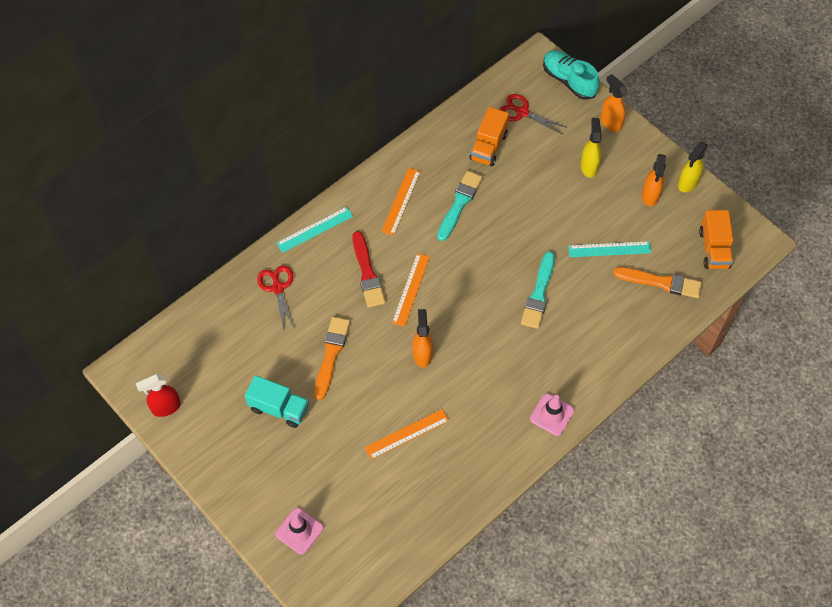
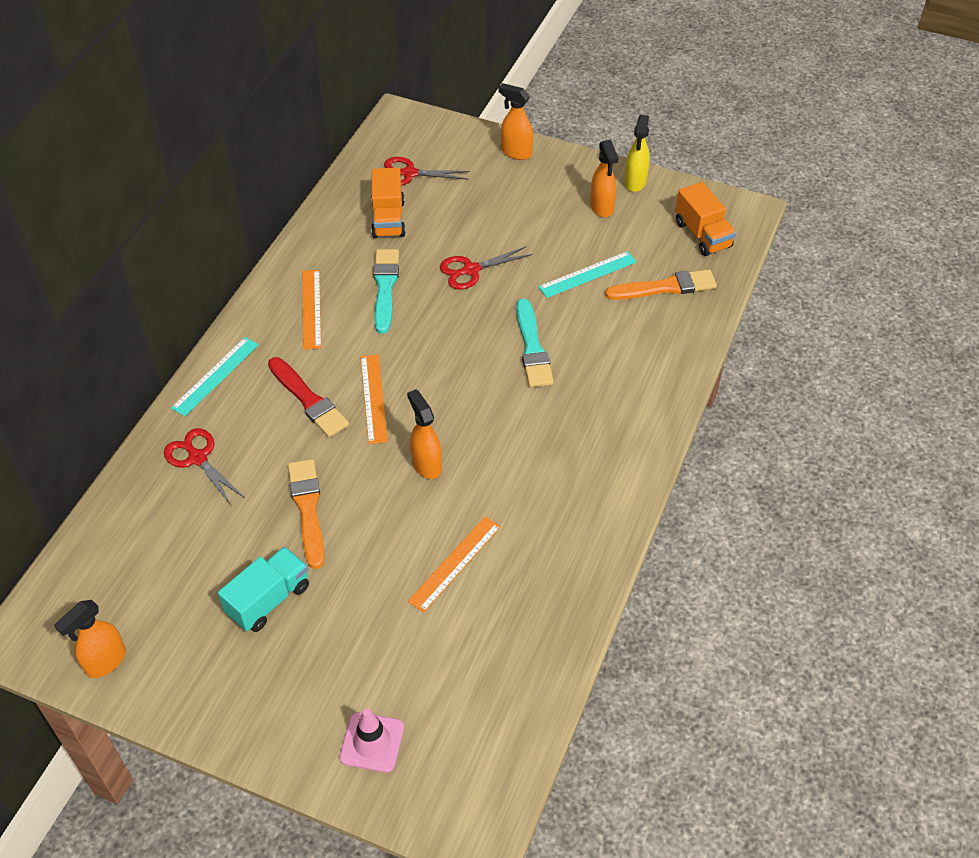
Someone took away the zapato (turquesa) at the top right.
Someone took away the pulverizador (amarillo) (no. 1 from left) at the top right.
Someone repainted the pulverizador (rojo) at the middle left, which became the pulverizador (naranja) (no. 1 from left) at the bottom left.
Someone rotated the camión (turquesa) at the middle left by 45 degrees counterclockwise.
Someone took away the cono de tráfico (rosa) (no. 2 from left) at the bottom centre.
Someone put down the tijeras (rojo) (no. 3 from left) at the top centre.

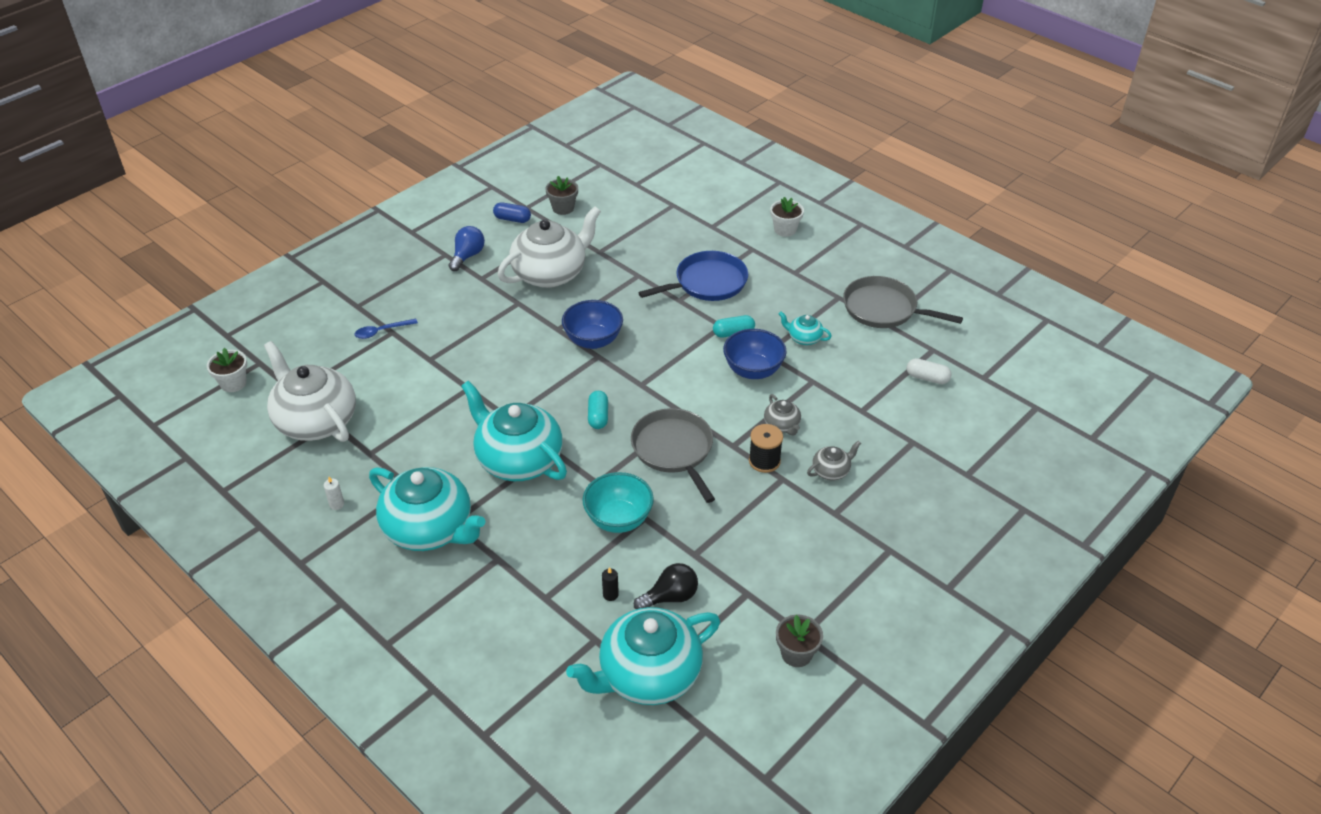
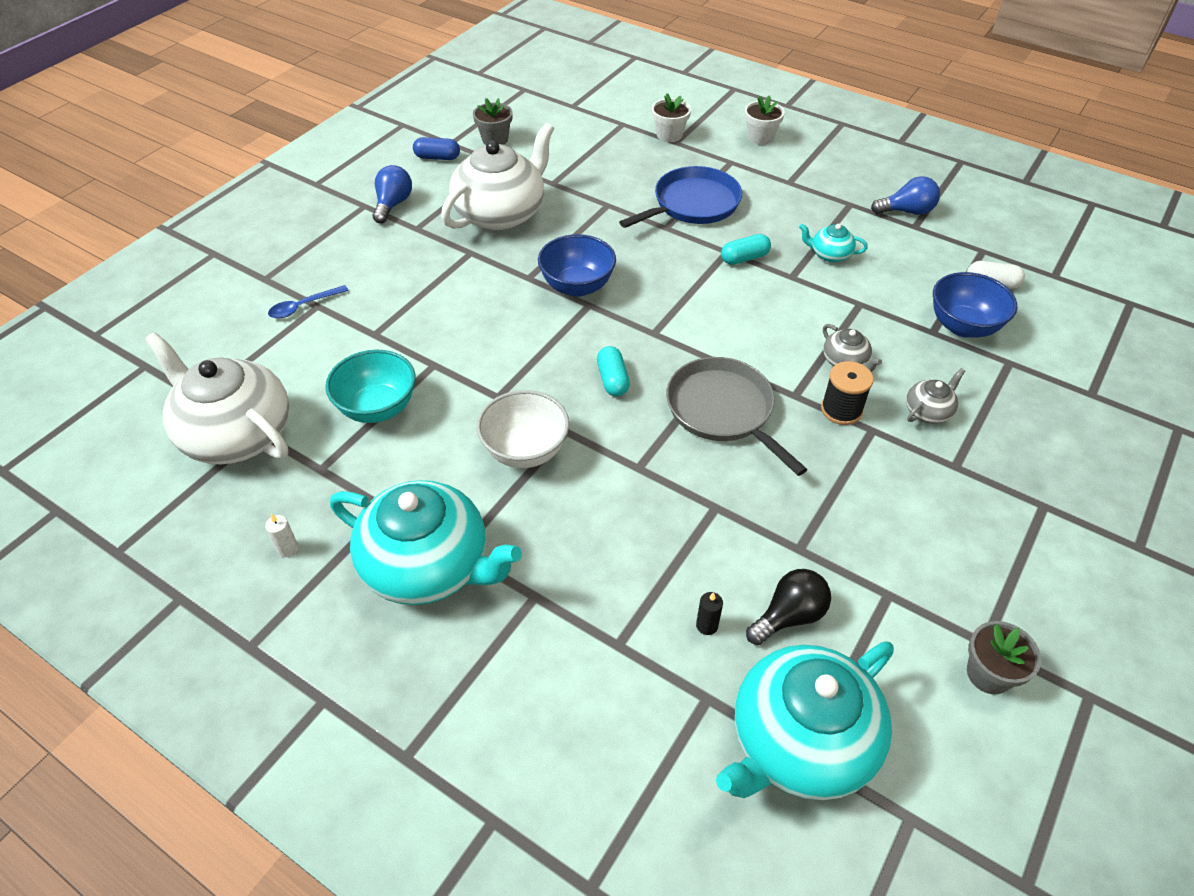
Someone swapped the sartén (gris) (no. 2 from left) at the middle right for the bombilla (azul) (no. 2 from left) at the top right.
Someone carried the cuenco (azul) (no. 2 from left) from the centre to the middle right.
Someone carried the maceta (blanco) (no. 1 from left) from the middle left to the top centre.
Someone swapped the tetera (turquesa) (no. 2 from left) at the centre for the cuenco (blanco) at the centre.
Someone carried the cuenco (turquesa) from the centre to the middle left.

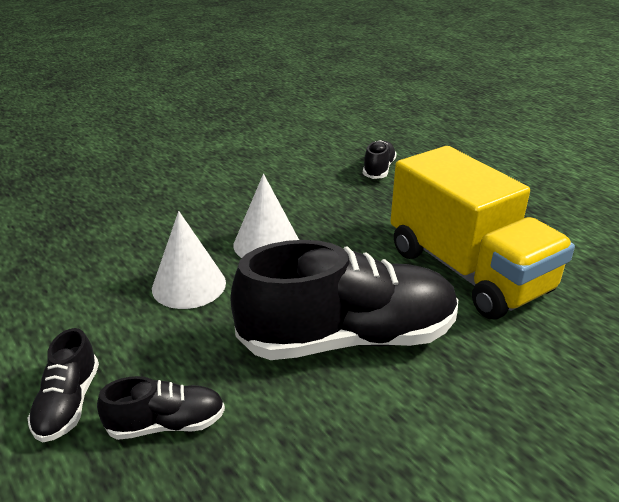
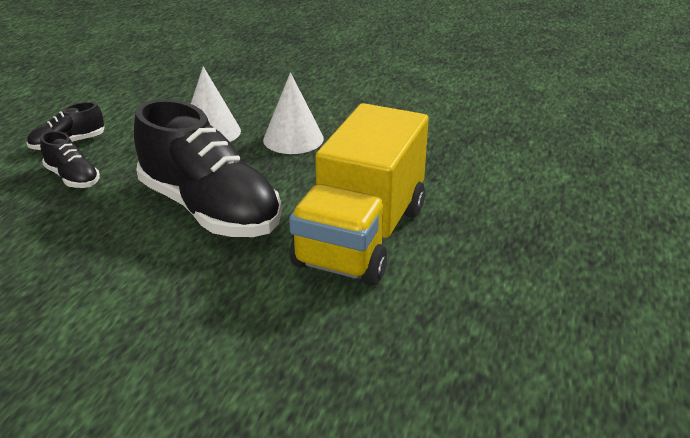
Someone took away the zapato (negro) (no. 4 from left) at the top centre.

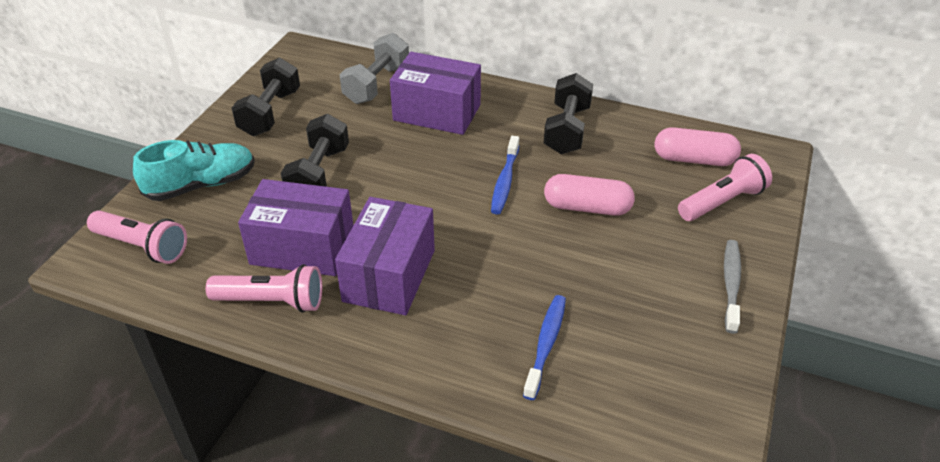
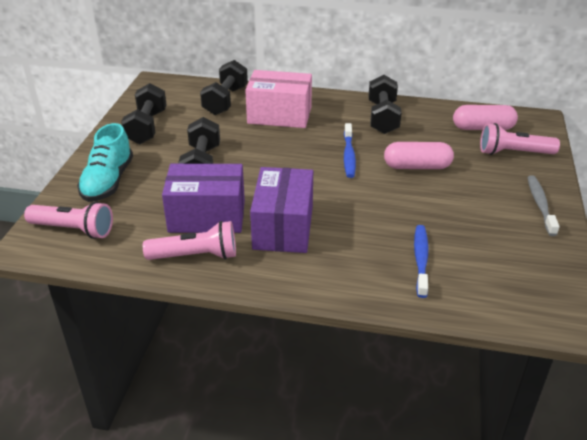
Someone repainted the mancuerna (gris) at the top centre, which became the mancuerna (negro) (no. 3 from left) at the top centre.
Someone repainted the caja (morado) (no. 3 from left) at the top centre, which became the caja (rosa) at the top centre.
Someone rotated the zapato (turquesa) at the middle left by 135 degrees clockwise.
Someone rotated the lámpara de mano (rosa) (no. 3 from left) at the middle right by 135 degrees counterclockwise.

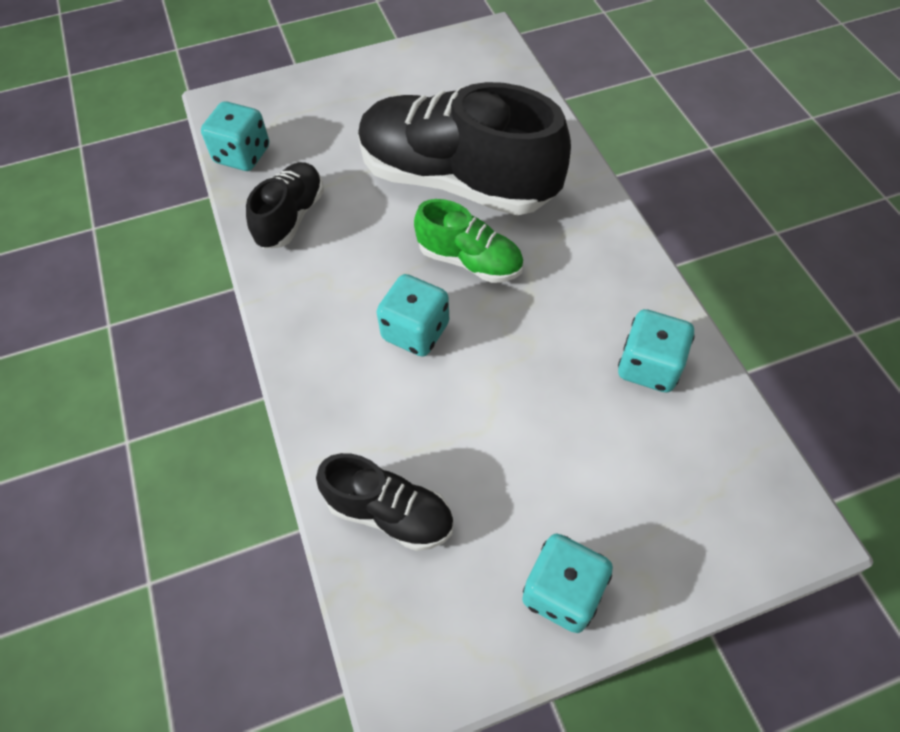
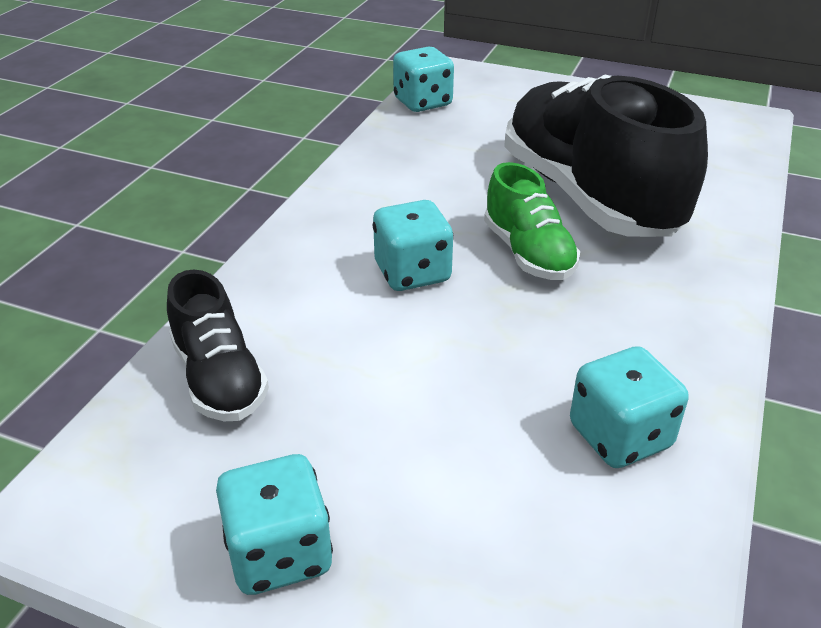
Someone took away the zapato (negro) (no. 1 from left) at the top left.

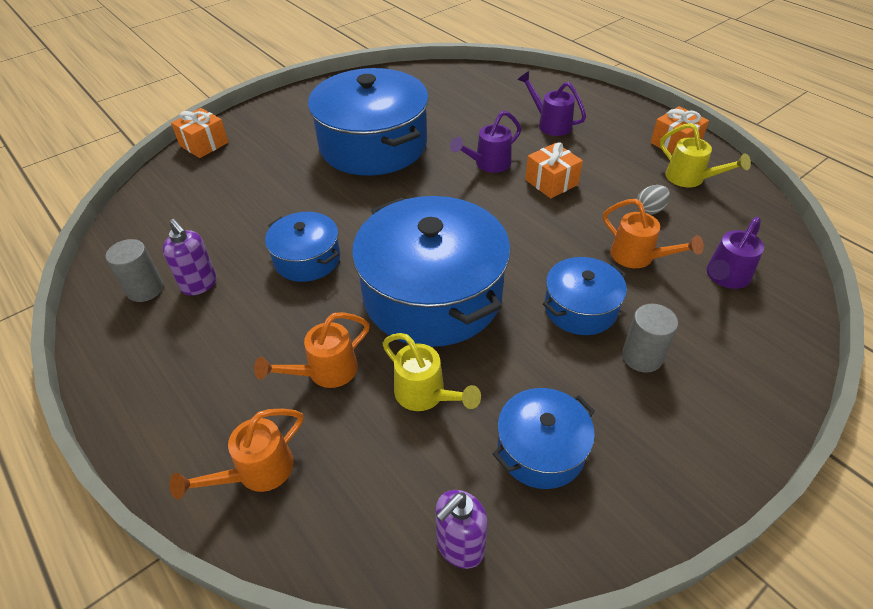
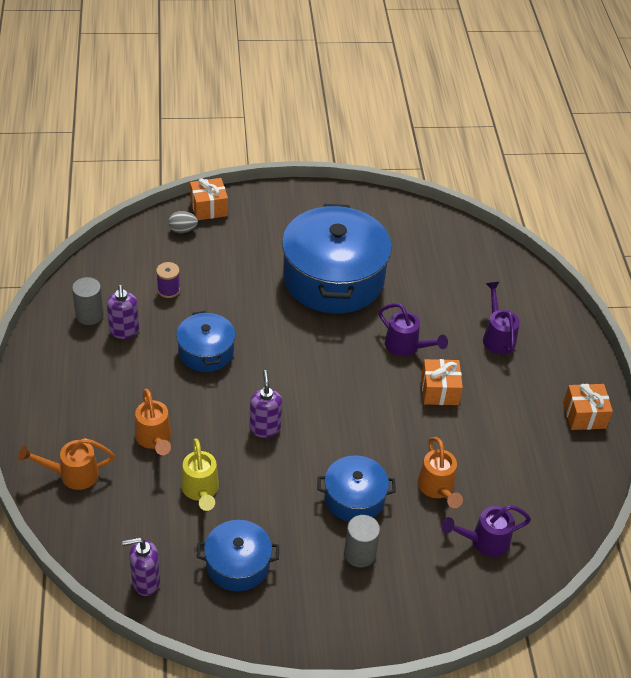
Someone rotated the regadera (morado) (no. 1 from left) at the top centre by 135 degrees counterclockwise.
Someone took away the regadera (amarillo) (no. 2 from left) at the top right.
Someone carried the huevo (gris) from the top right to the top left.
Someone swapped the olla (azul) (no. 3 from left) at the centre for the dispensador de jabón (morado) (no. 3 from left) at the centre.
Someone rotated the regadera (naranja) (no. 2 from left) at the centre by 105 degrees counterclockwise.
Someone put down the carrete (morado) at the middle left.

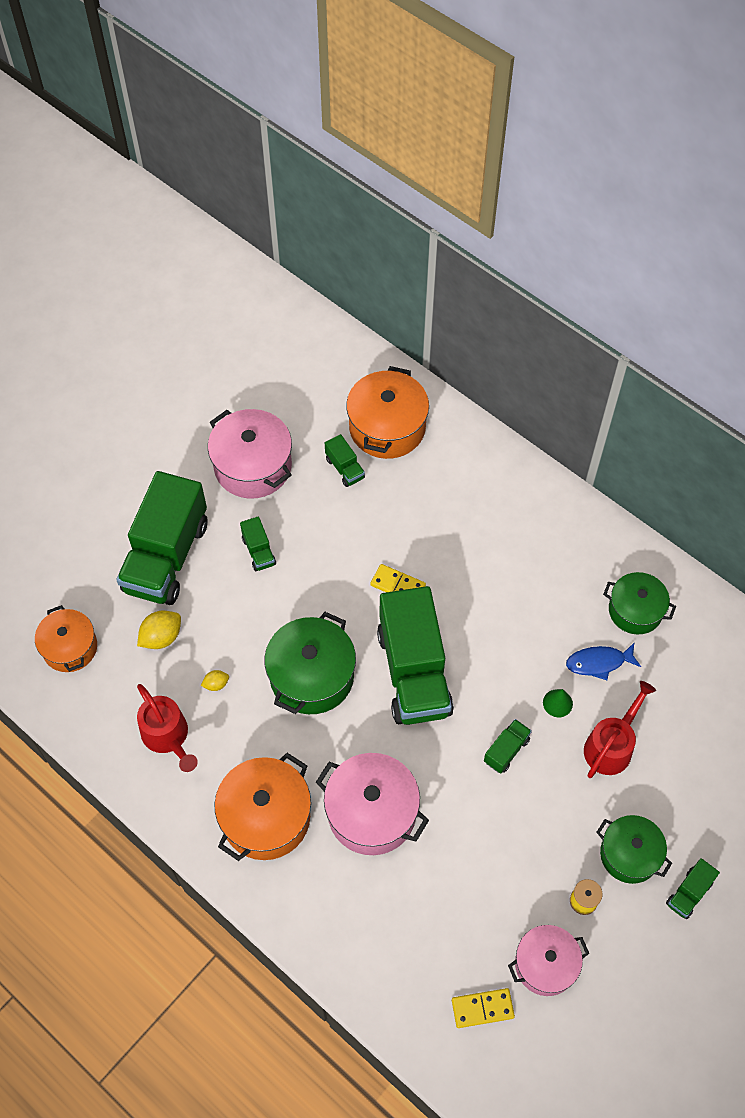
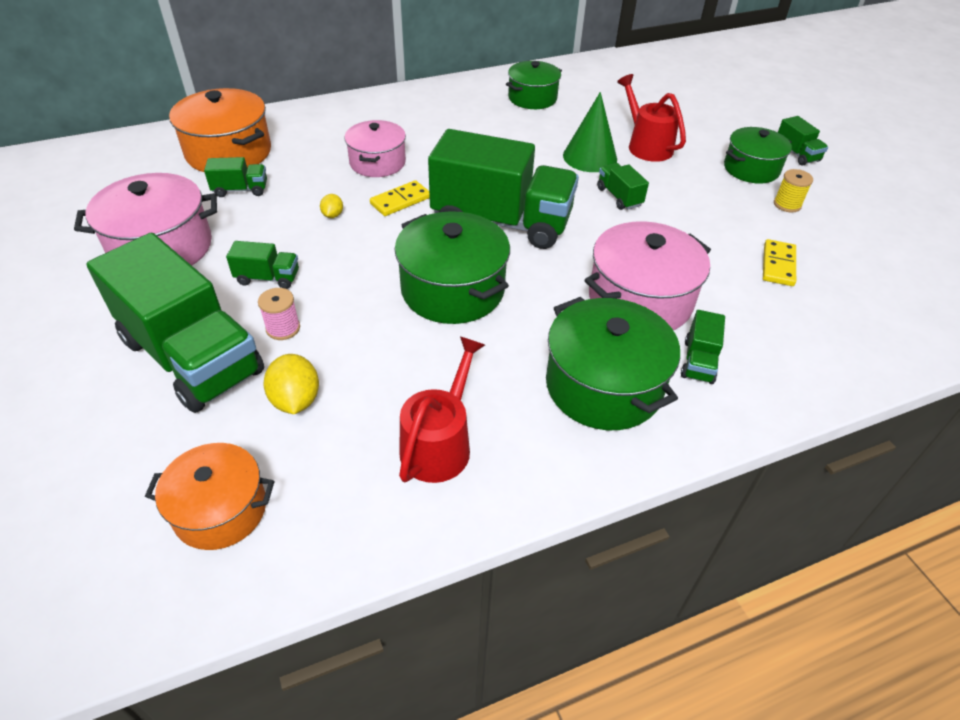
Someone took away the pez (azul) at the middle right.
Someone carried the limón (amarillo) (no. 2 from left) from the middle left to the top centre.
Someone rotated the regadera (rojo) (no. 1 from left) at the middle left by 60 degrees counterclockwise.
Someone scaled the cono (verde) at the middle right by 1.86.
Someone repainted the olla (naranja) (no. 2 from left) at the bottom centre, which became the olla (verde) (no. 3 from left) at the centre.
Someone carried the olla (rosa) (no. 3 from left in the first image) from the bottom right to the top centre.
Someone carried the ficha de dominó (amarillo) (no. 2 from left) from the bottom centre to the middle right.
Someone put down the carrete (rosa) at the middle left.
Someone put down the camión (verde) (no. 6 from left) at the middle right.

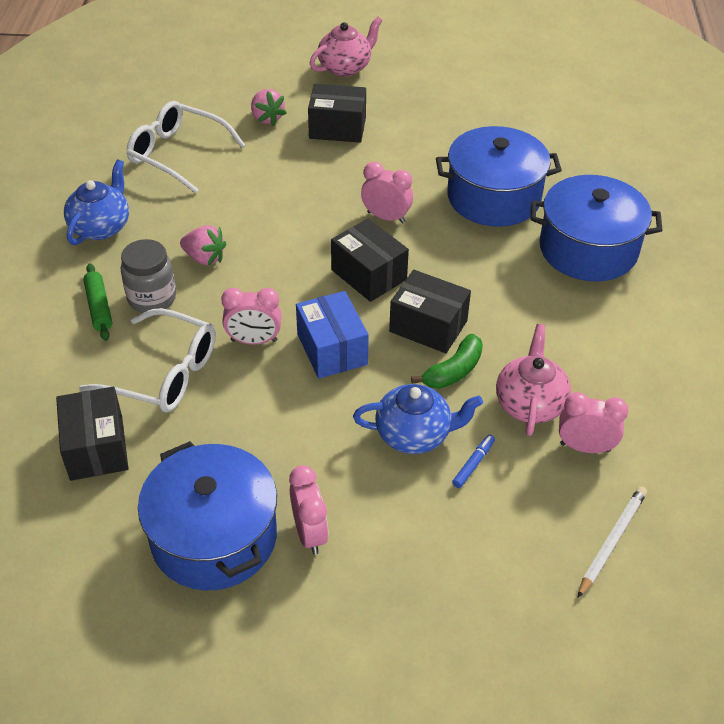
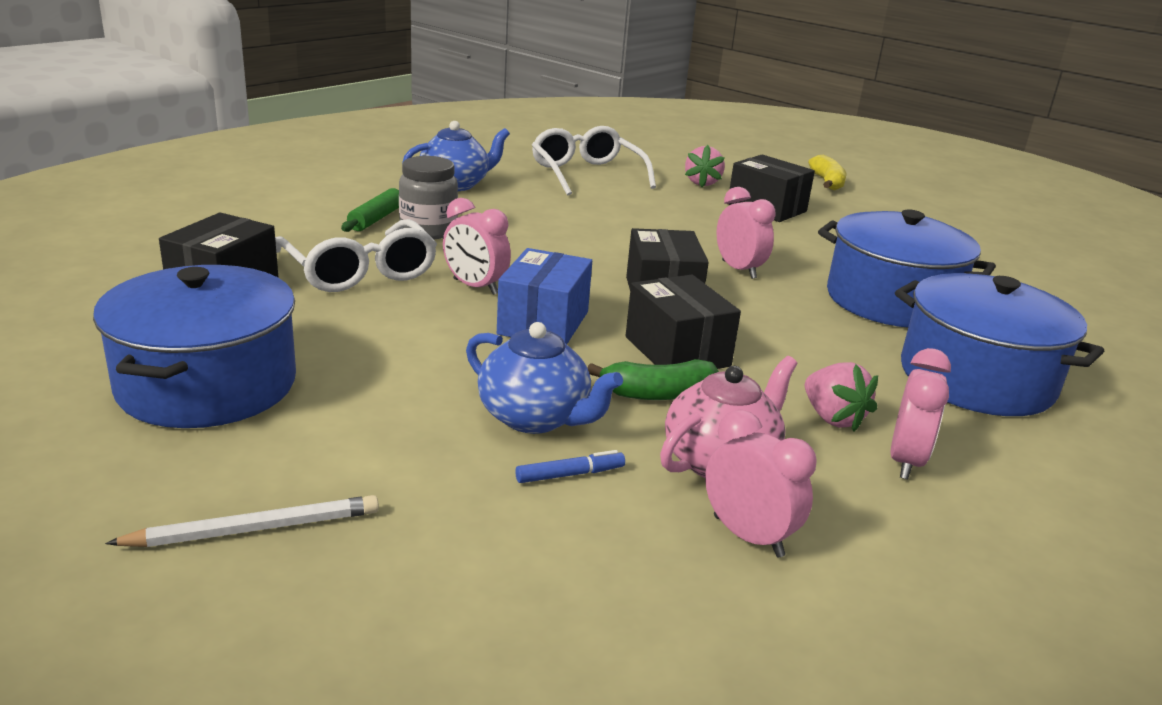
Someone swapped the tetera (rosa) (no. 1 from left) at the top centre for the plátano (amarillo) at the top right.
Someone carried the fresa (rosa) (no. 1 from left in the first image) from the middle left to the middle right.
Someone carried the despertador (rosa) (no. 2 from left in the first image) from the bottom centre to the middle right.
Someone carried the lápiz (blanco) from the bottom right to the bottom left.

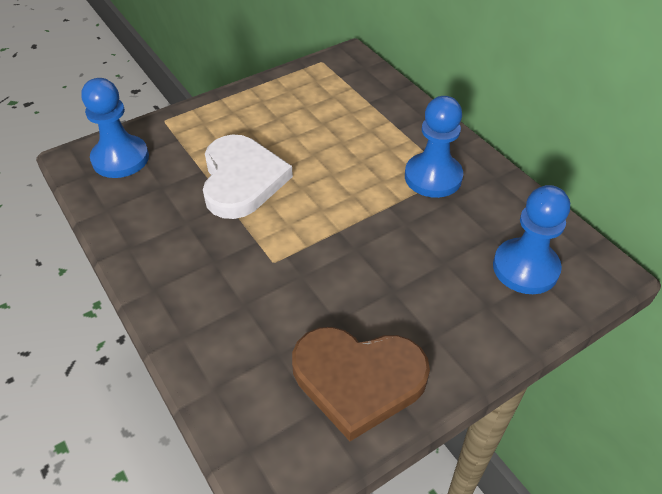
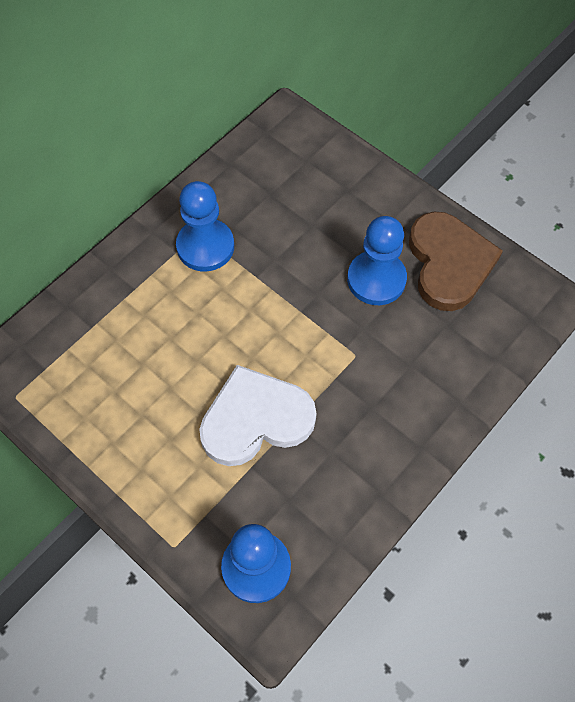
Someone carried the peón (azul) (no. 3 from left) from the middle right to the centre.

